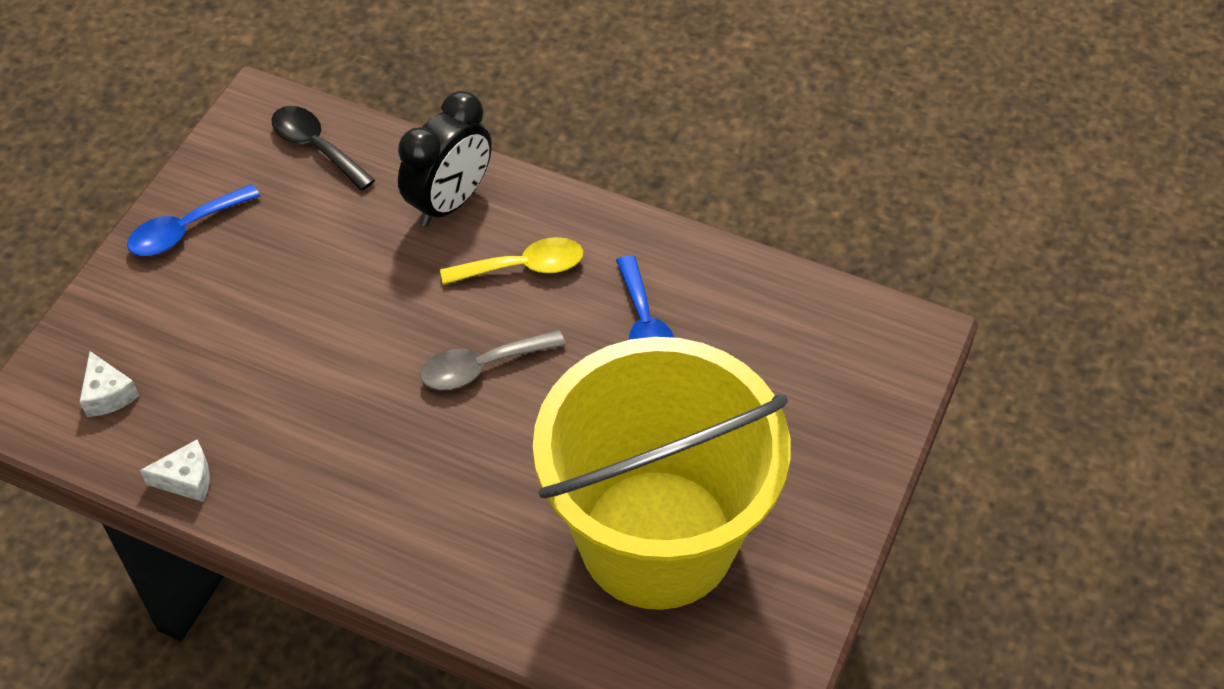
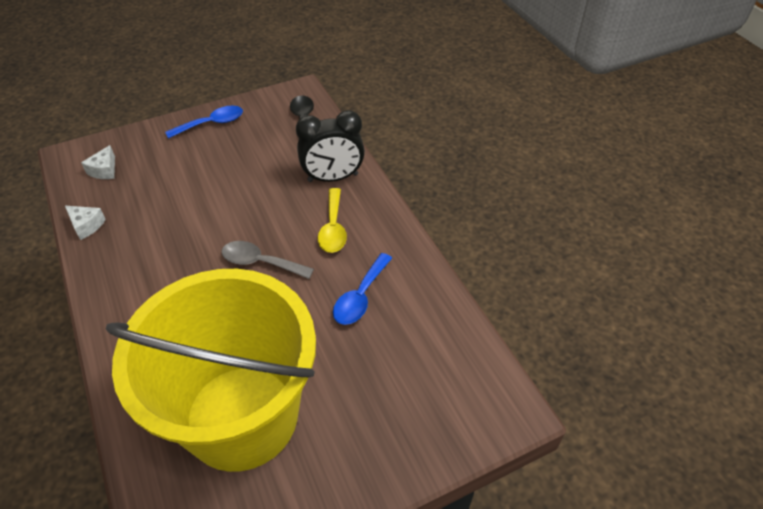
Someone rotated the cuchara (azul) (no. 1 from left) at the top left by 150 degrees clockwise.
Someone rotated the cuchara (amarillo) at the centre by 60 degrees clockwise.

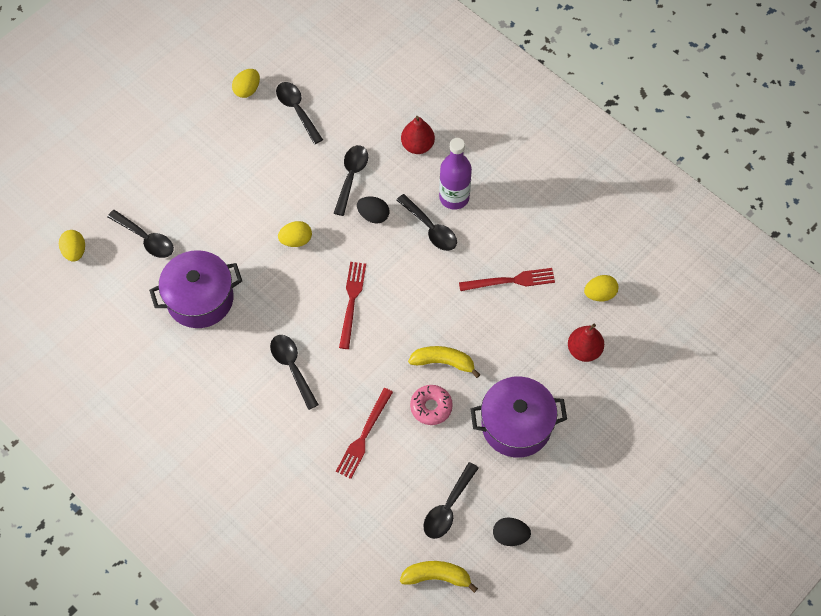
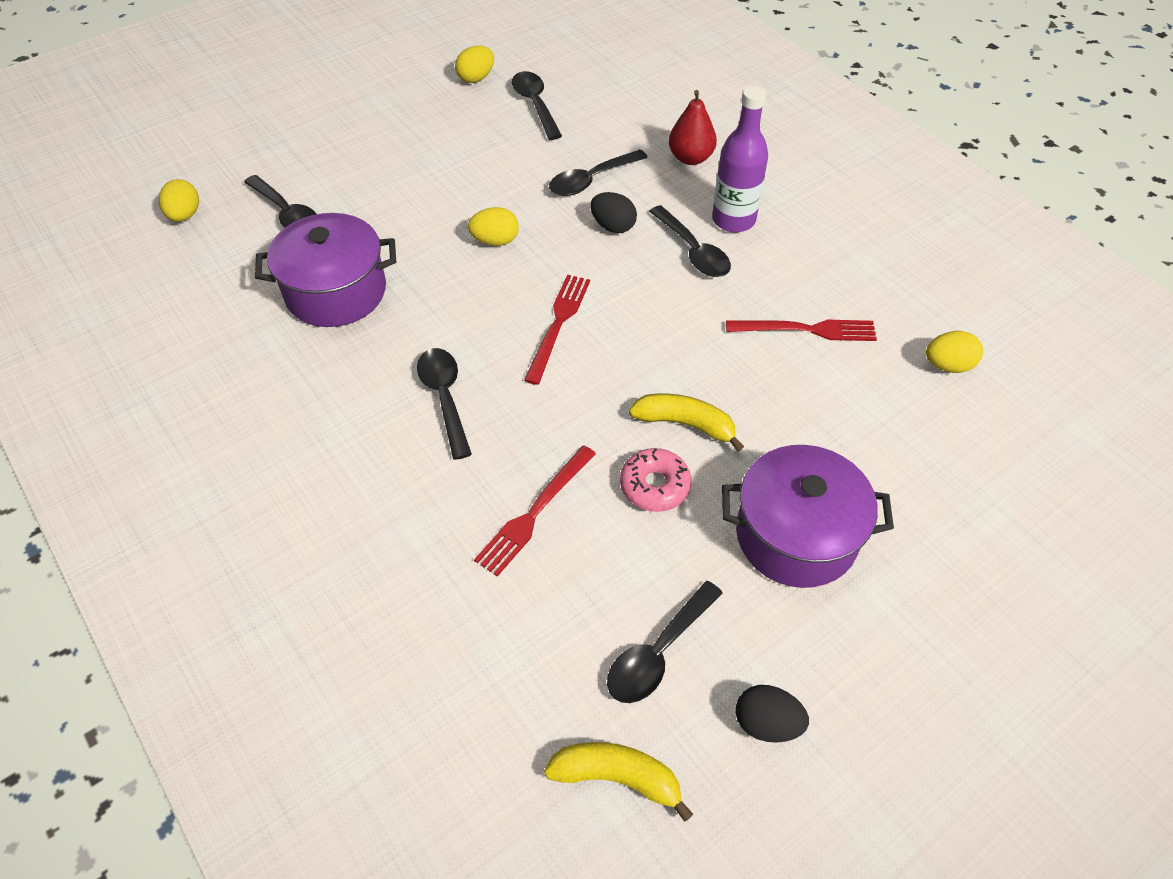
Someone rotated the cuchara (negro) (no. 4 from left) at the top centre by 150 degrees counterclockwise.
Someone took away the pera (rojo) (no. 2 from left) at the middle right.

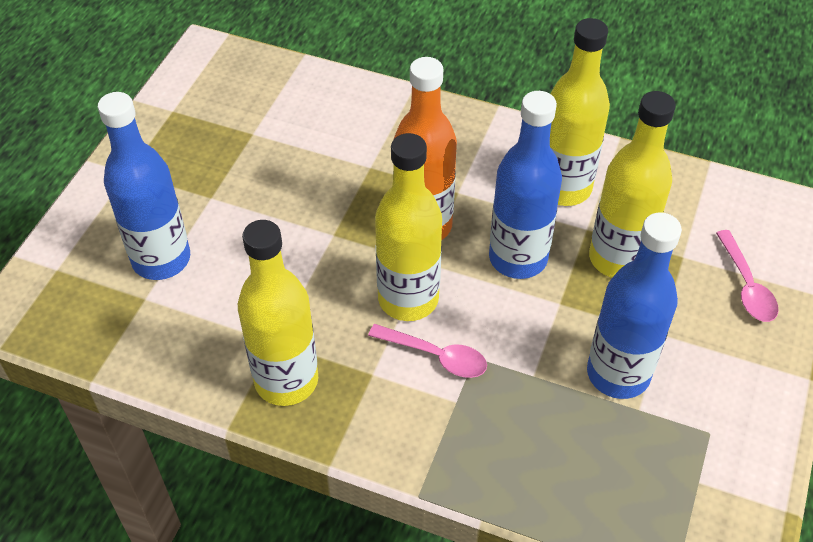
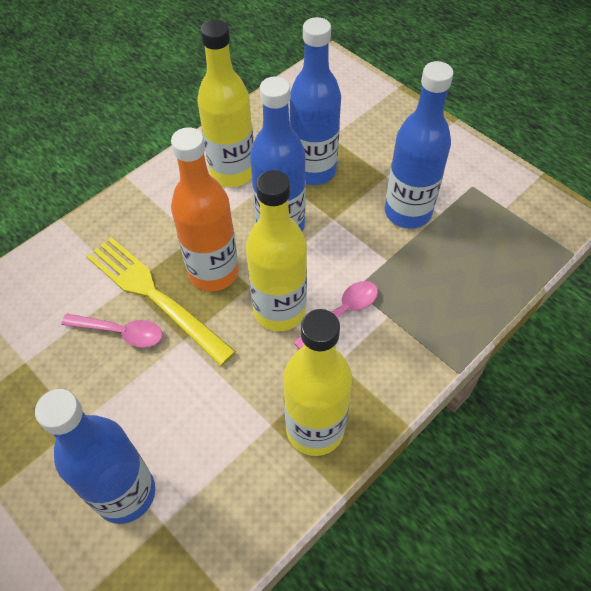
Someone repainted the botella (amarillo) (no. 4 from left) at the middle right, which became the botella (azul) (no. 3 from left) at the top centre.
Someone carried the cuchara (rosa) (no. 2 from left in the first image) from the middle right to the middle left.
Someone put down the tenedor (amarillo) at the middle left.

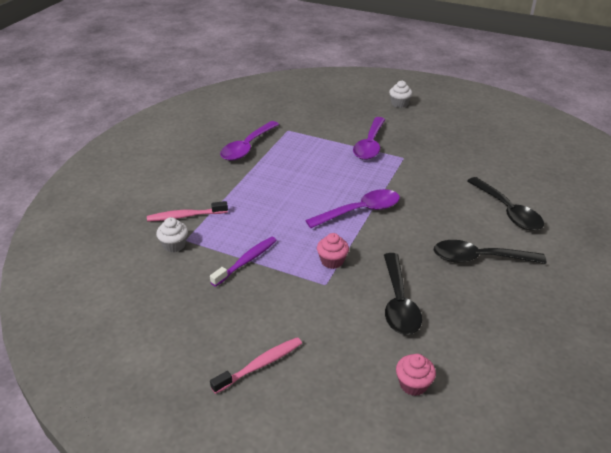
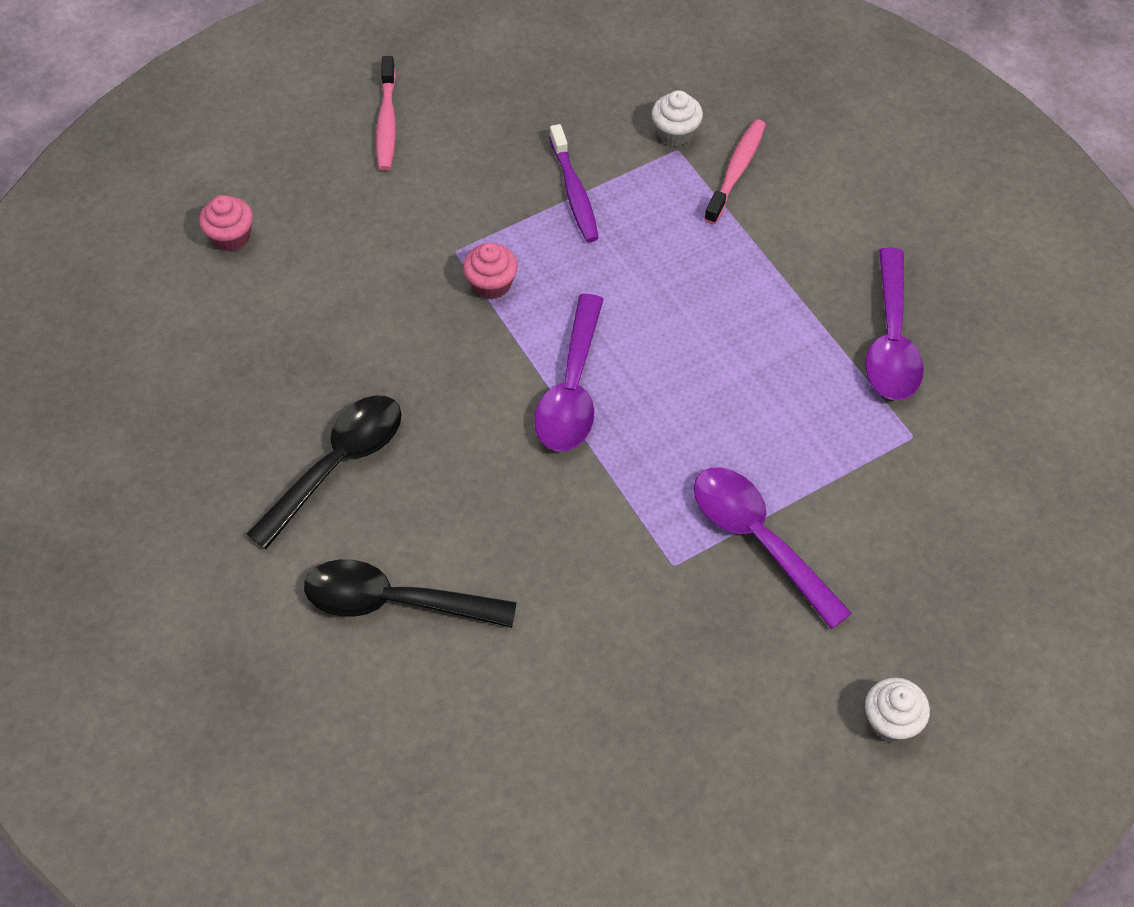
Someone rotated the cuchara (morado) (no. 1 from left in the first image) at the top centre by 150 degrees counterclockwise.
Someone took away the cuchara (negro) (no. 1 from left) at the centre.

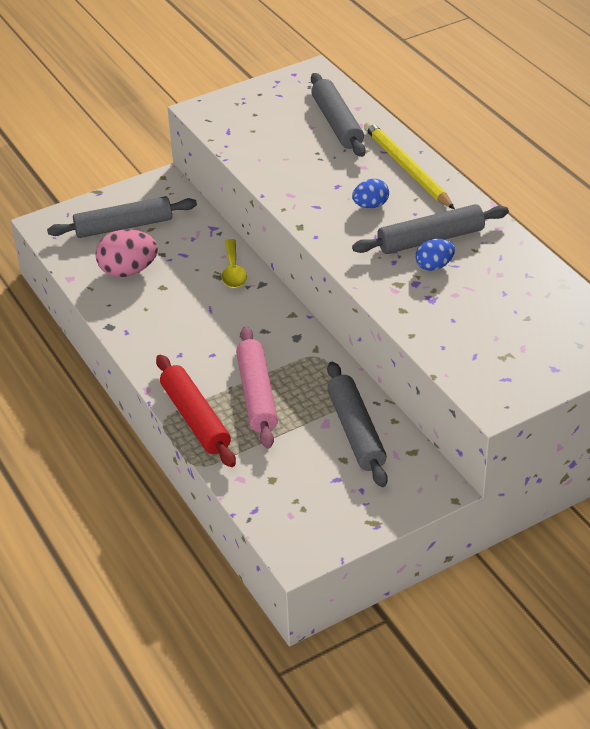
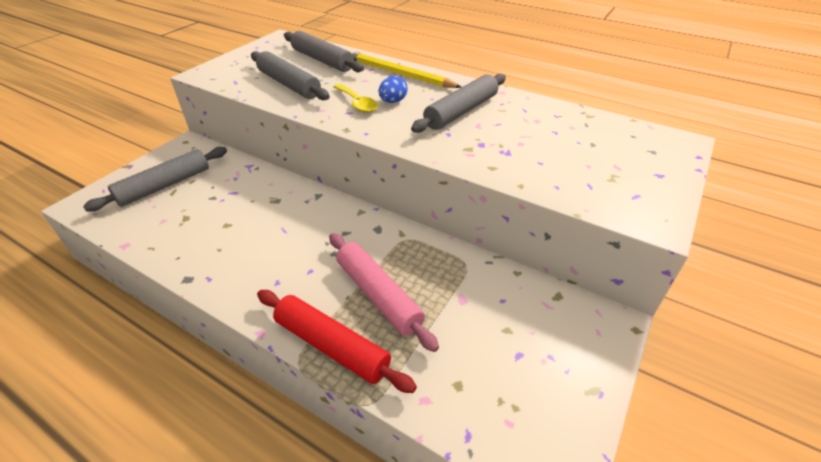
Someone took away the huevo (rosa) at the middle left.
Someone carried the cuchara (amarillo) from the centre to the top centre.
Someone took away the huevo (azul) (no. 2 from left) at the middle right.
Someone carried the rodillo (gris) (no. 3 from left in the first image) from the centre to the top centre.

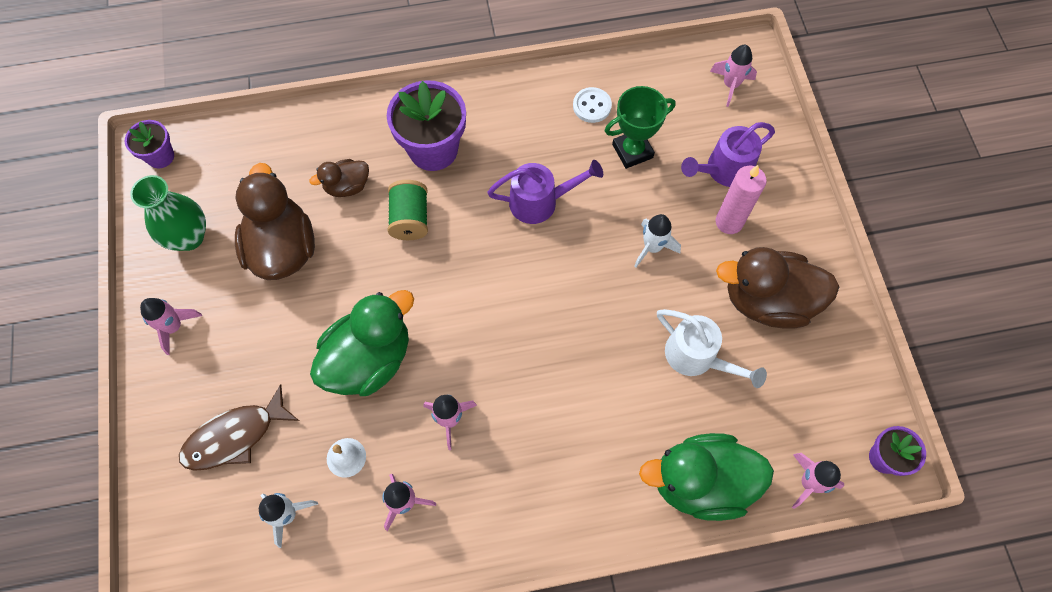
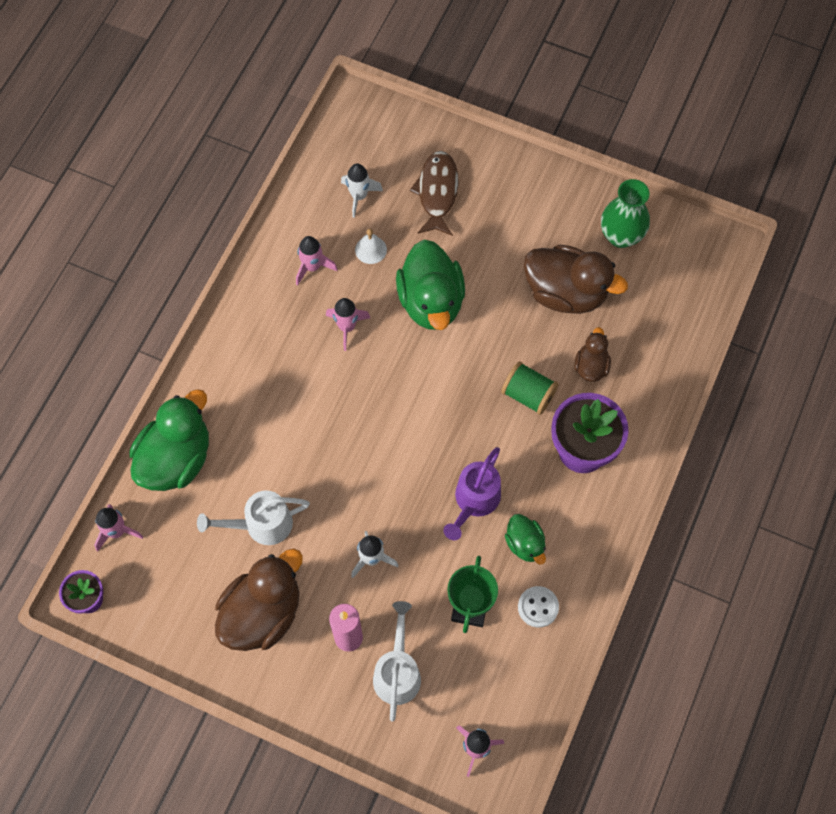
Someone took away the maceta (morado) (no. 1 from left) at the top left.
Someone repainted the regadera (morado) (no. 2 from left) at the top right, which became the regadera (blanco) (no. 2 from left) at the bottom centre.
Someone took away the cohete (rosa) (no. 1 from left) at the middle left.
Someone put down the pato (verde) (no. 3 from left) at the centre.

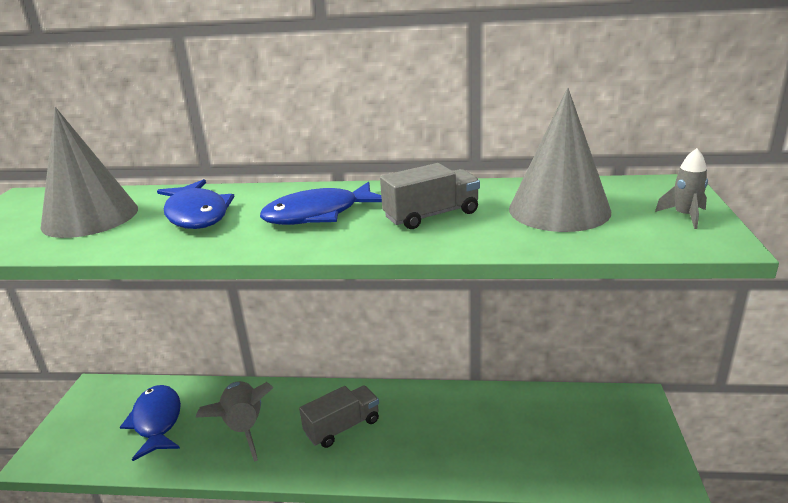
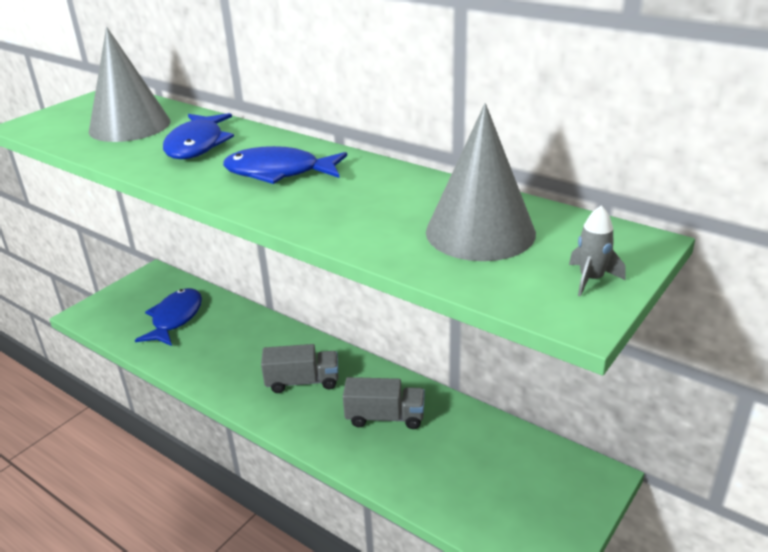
Someone carried the camión (gris) (no. 2 from left) from the centre to the bottom centre.
Someone took away the cohete (gris) (no. 1 from left) at the bottom left.

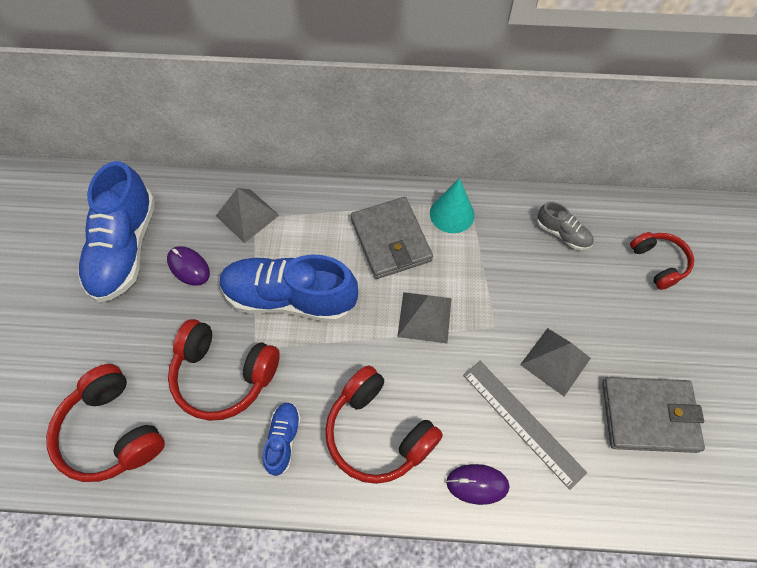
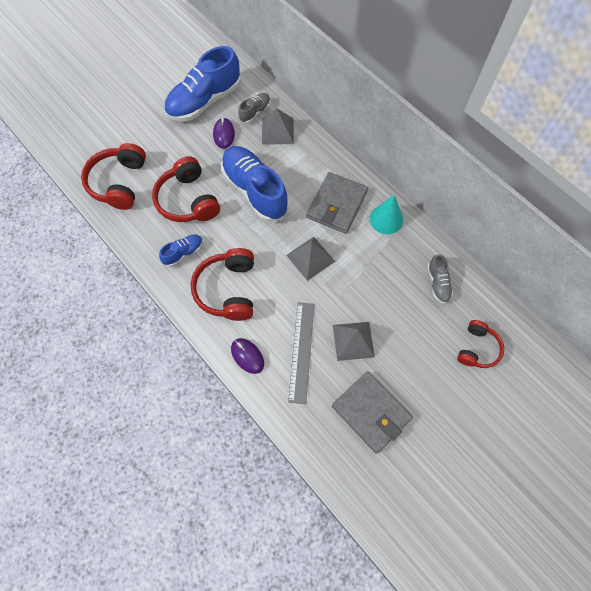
Someone put down the zapato (gris) (no. 1 from left) at the top centre.

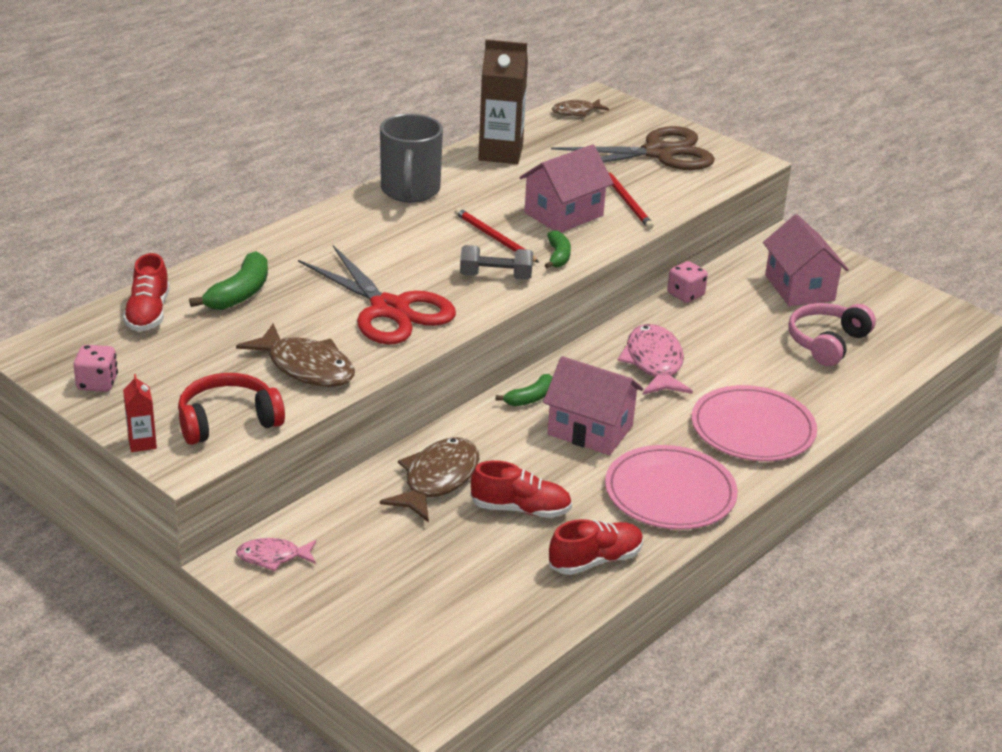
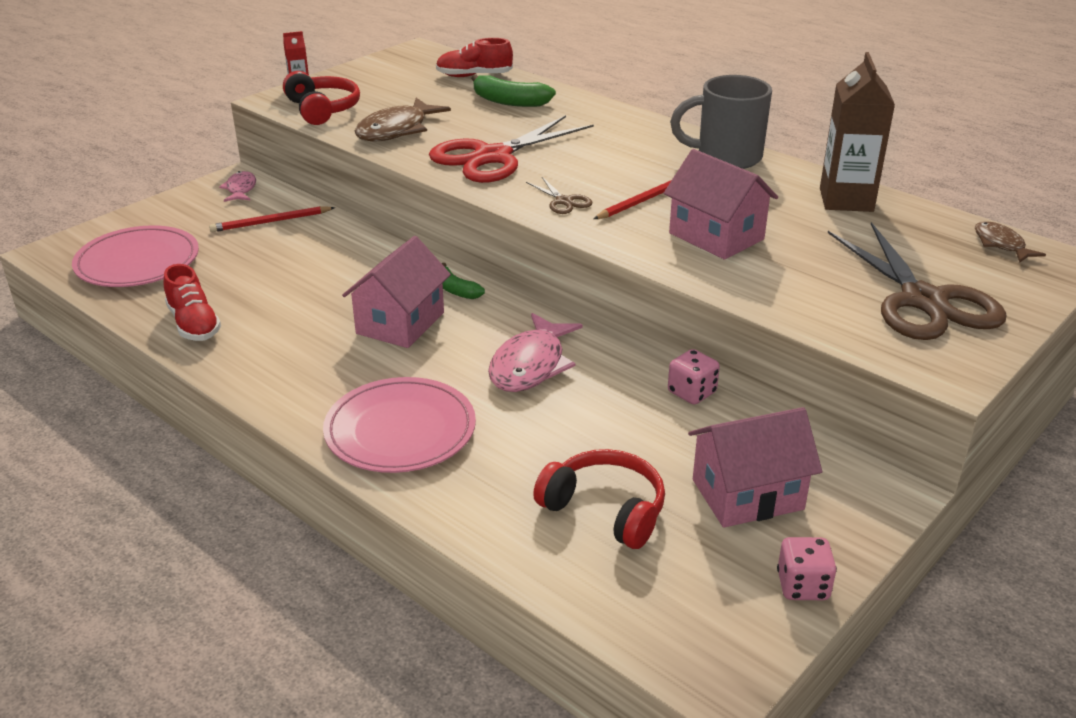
Someone carried the lápiz (rojo) (no. 2 from left in the first image) from the top centre to the top left.
Someone took away the plátano (verde) (no. 3 from left) at the top centre.
Someone swapped the mancuerna (gris) at the centre for the tijeras (marrón) (no. 1 from left) at the top centre.
Someone repainted the auriculares (rosa) at the middle right, which became the auriculares (rojo) (no. 2 from left) at the bottom centre.
Someone rotated the pez (rosa) (no. 2 from left) at the centre by 120 degrees clockwise.
Someone carried the dado (rosa) (no. 1 from left in the first image) from the middle left to the bottom right.
Someone took away the pez (marrón) (no. 2 from left) at the centre.
Someone carried the plato (rosa) (no. 1 from left) from the middle right to the middle left.
Someone took away the zapato (rojo) (no. 2 from left) at the centre.

